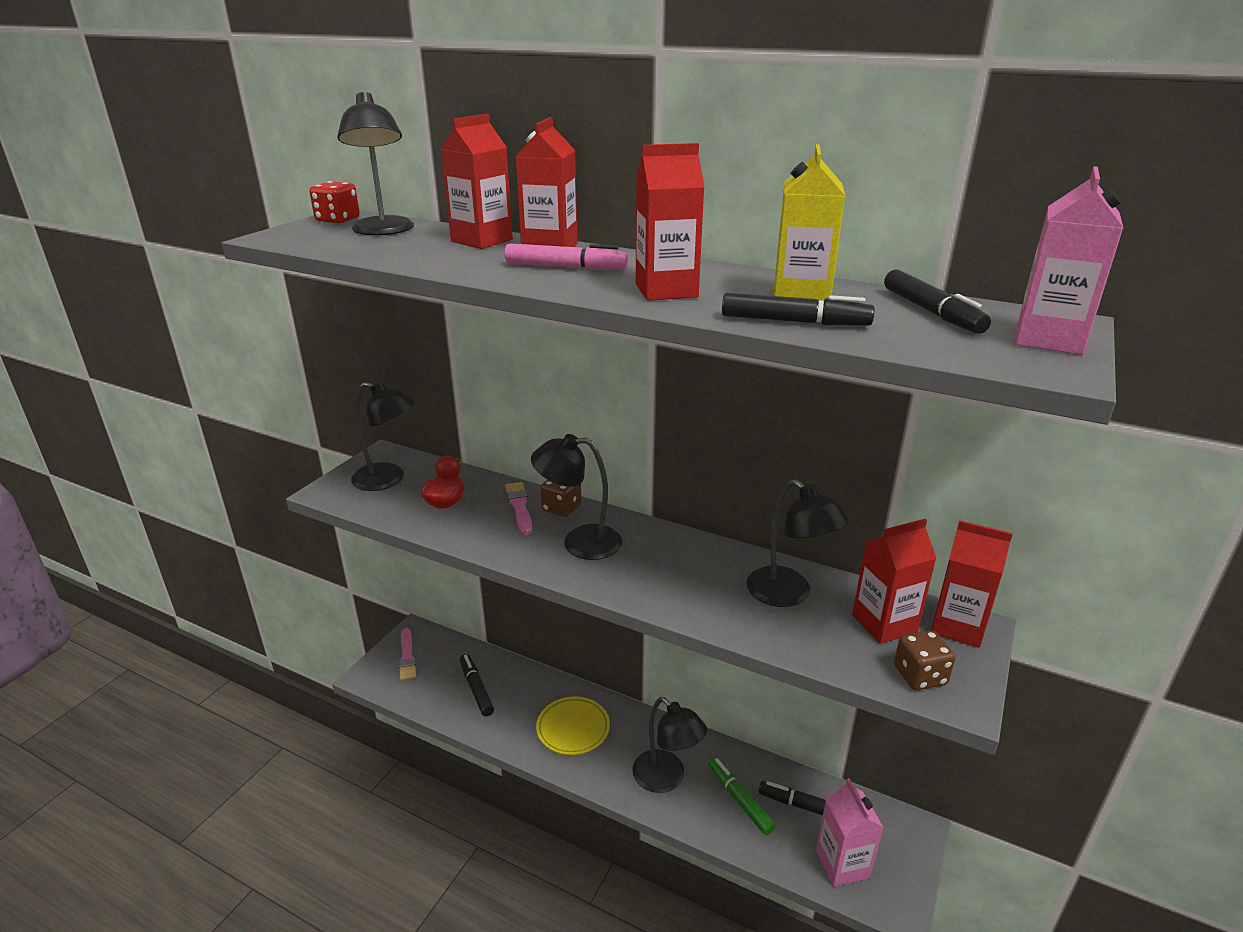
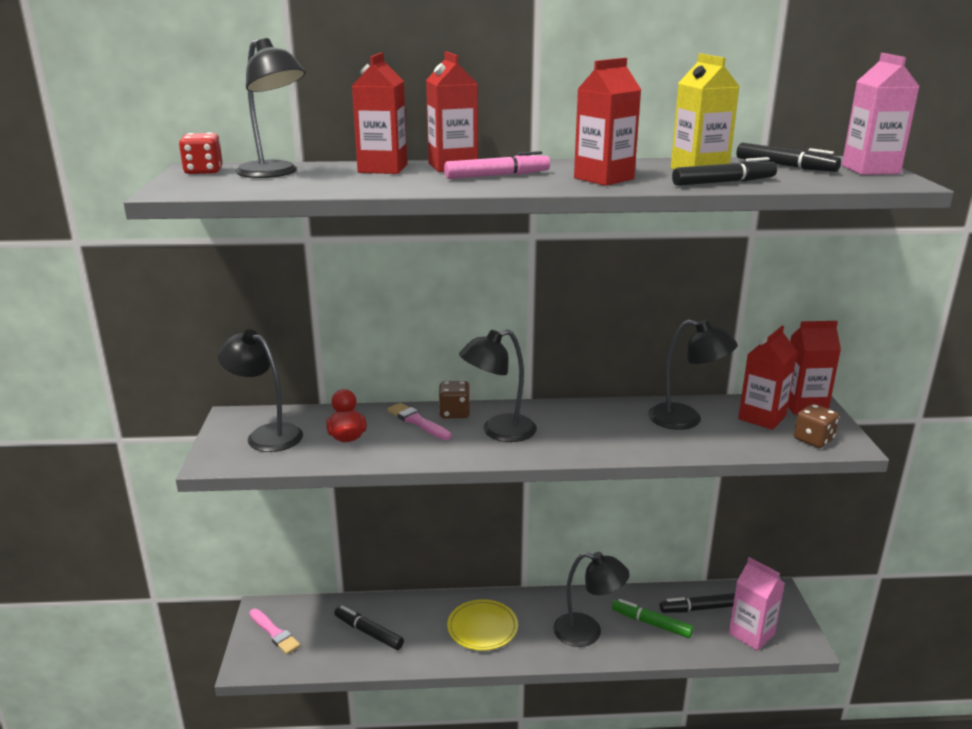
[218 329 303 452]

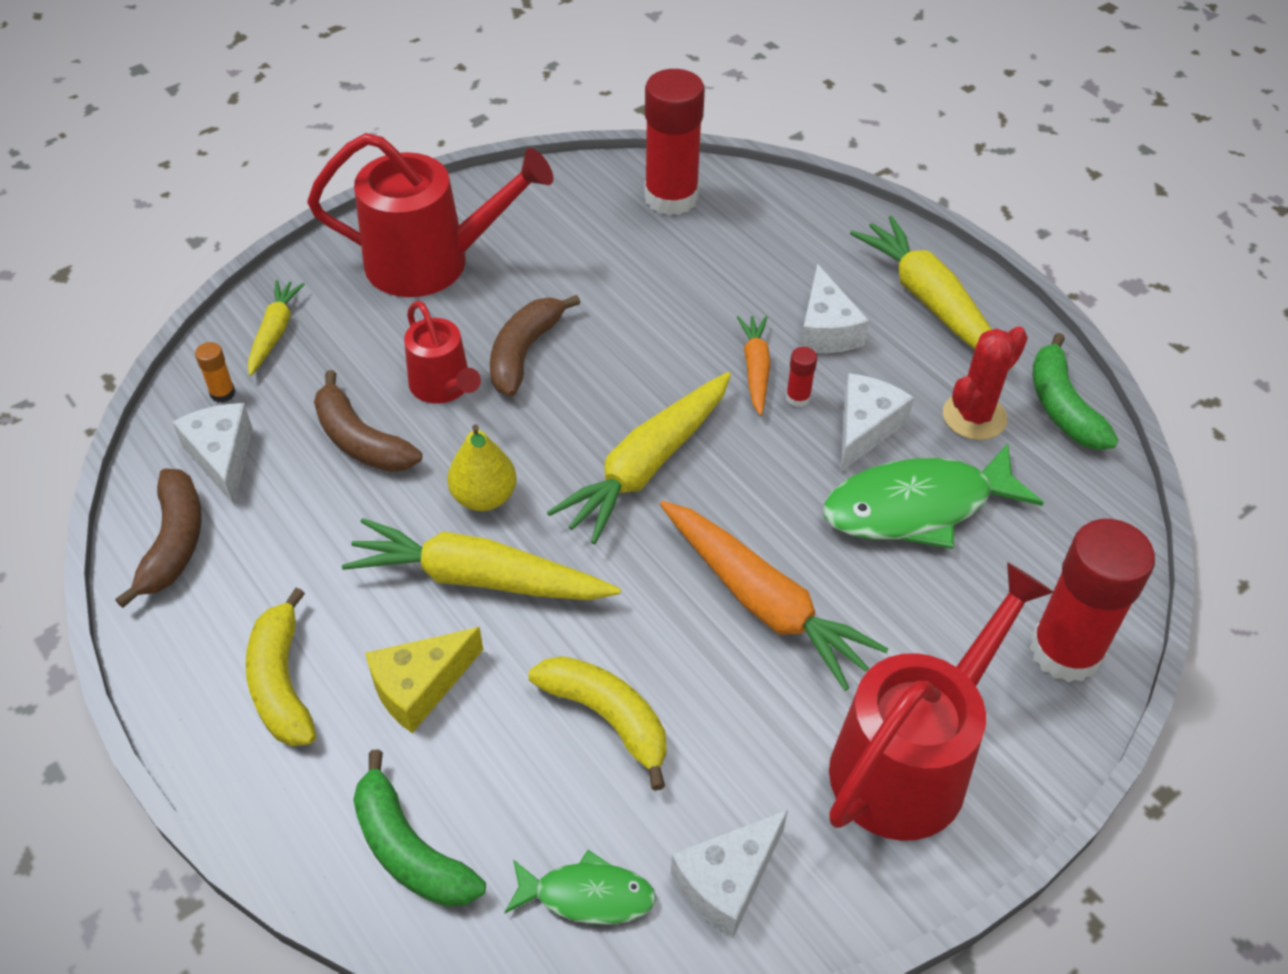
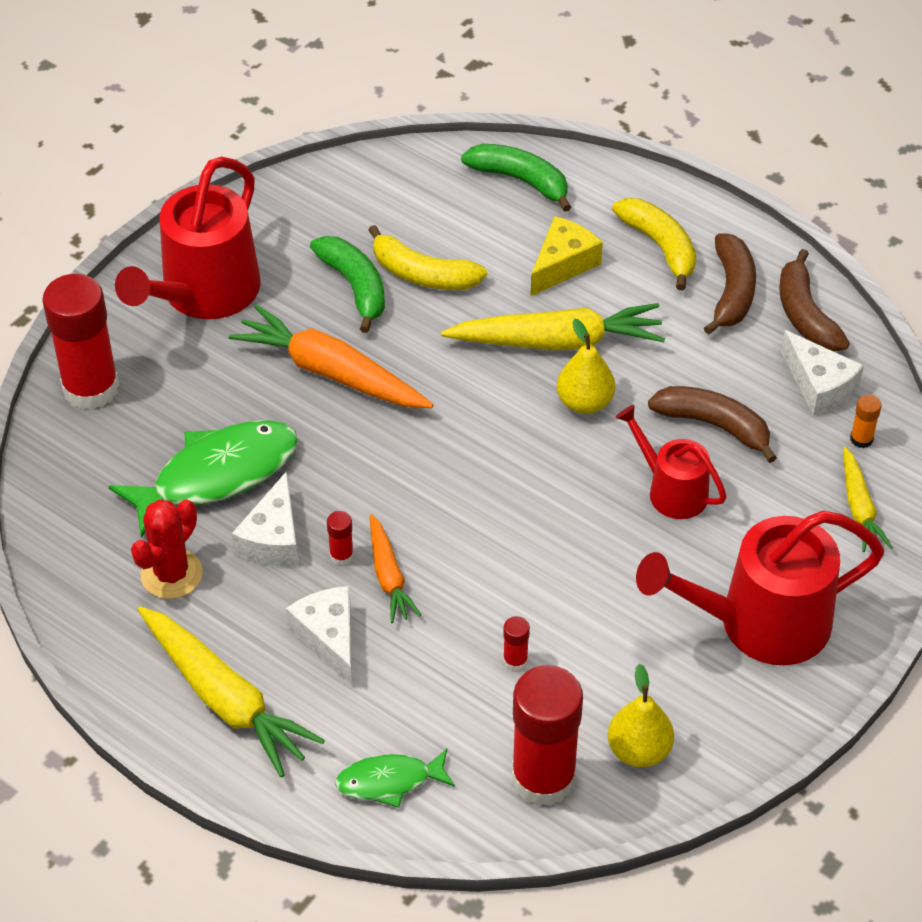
[547 372 731 544] (first image)
[671 810 788 938] (first image)
[503 616 530 671]
[608 664 674 767]
[704 233 756 335]
[335 749 455 808]
[310 236 385 333]

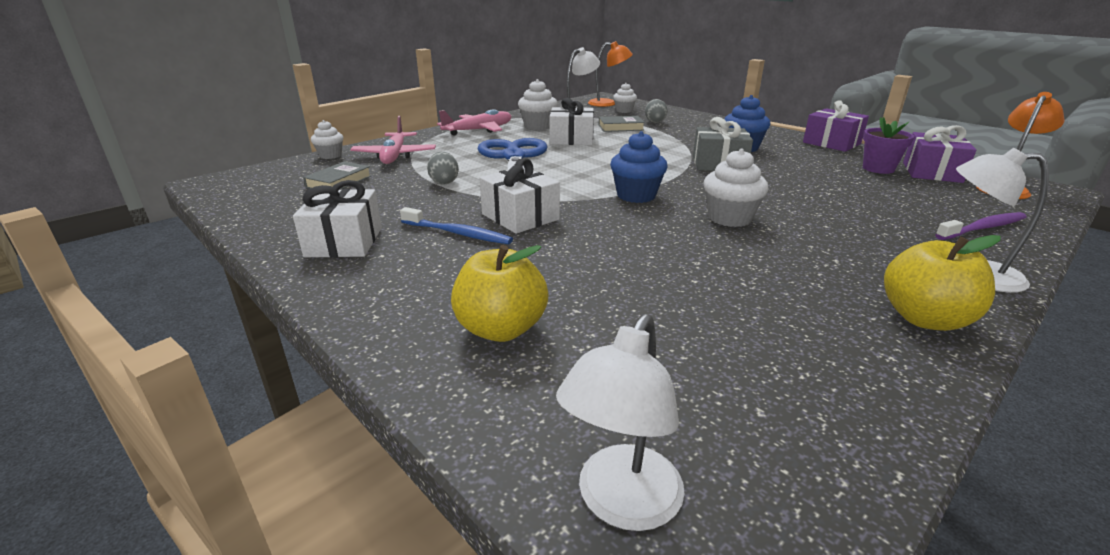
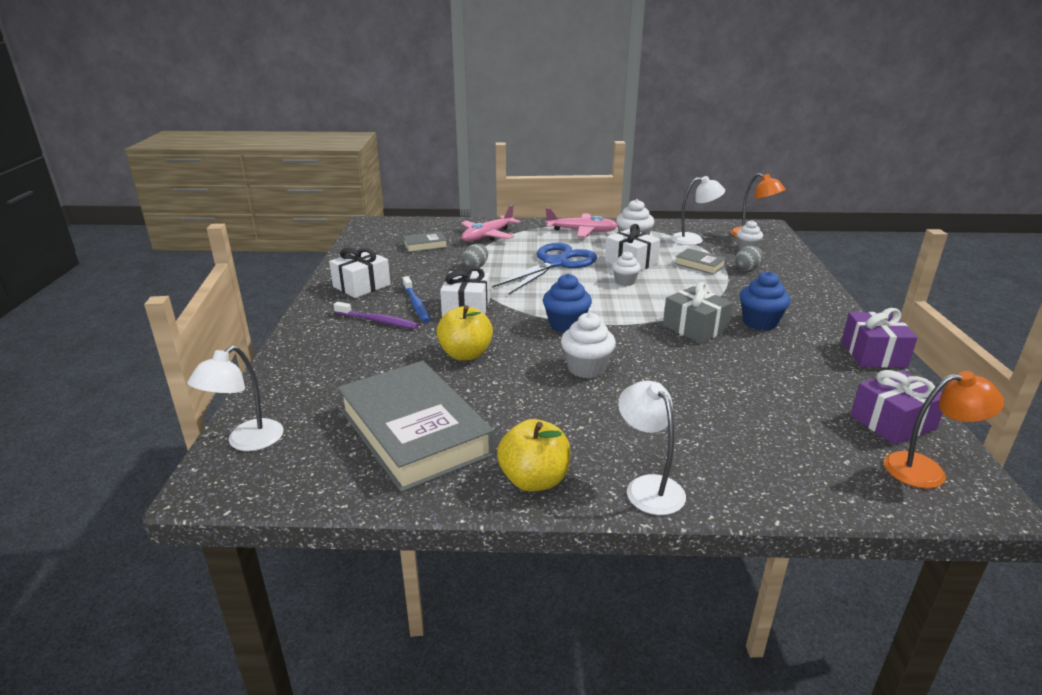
[863 117 915 174] (first image)
[338 361 495 492]
[612 251 641 286]
[437 305 493 361]
[334 302 419 329]
[187 346 284 451]

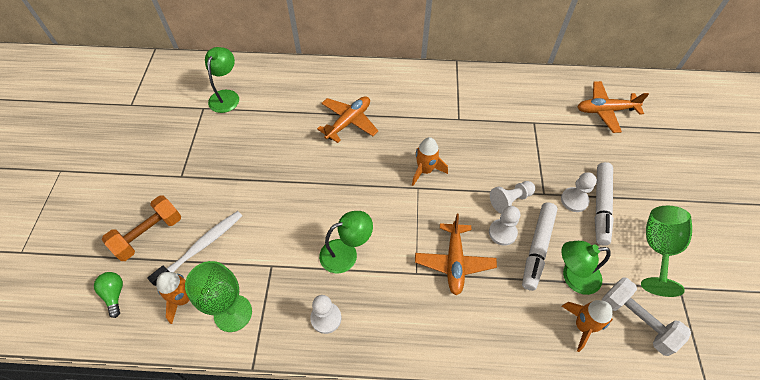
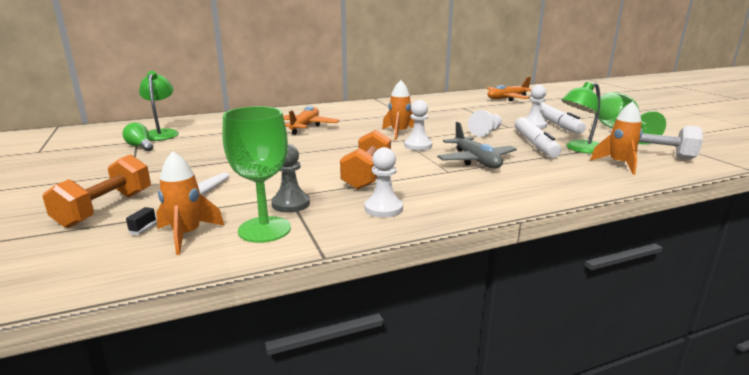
[271 144 310 213]
[123 122 153 151]
[404 100 432 151]
[340 130 391 190]
[437 122 517 168]

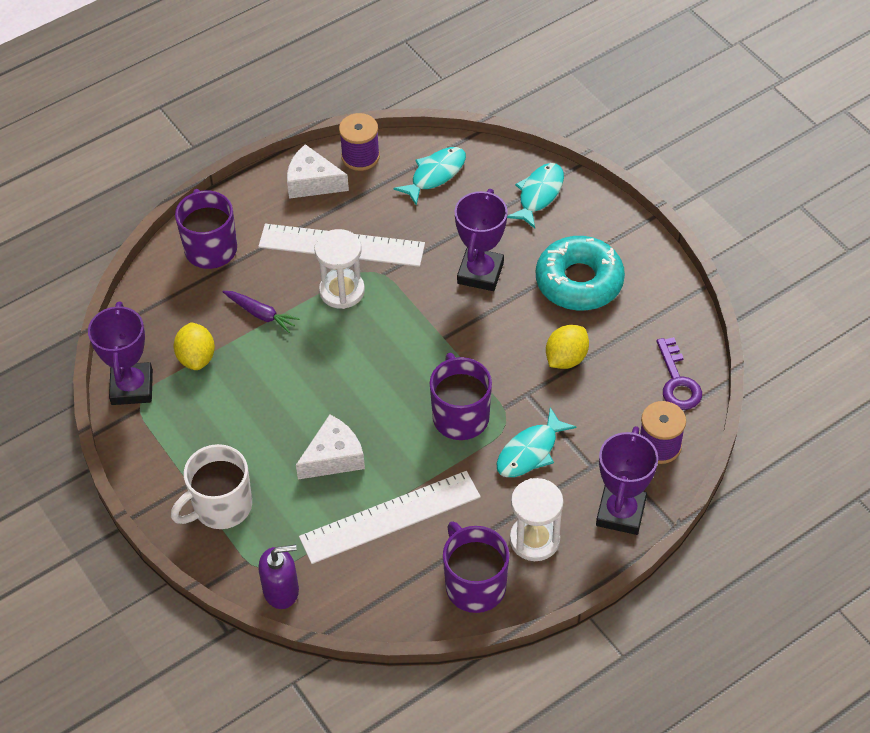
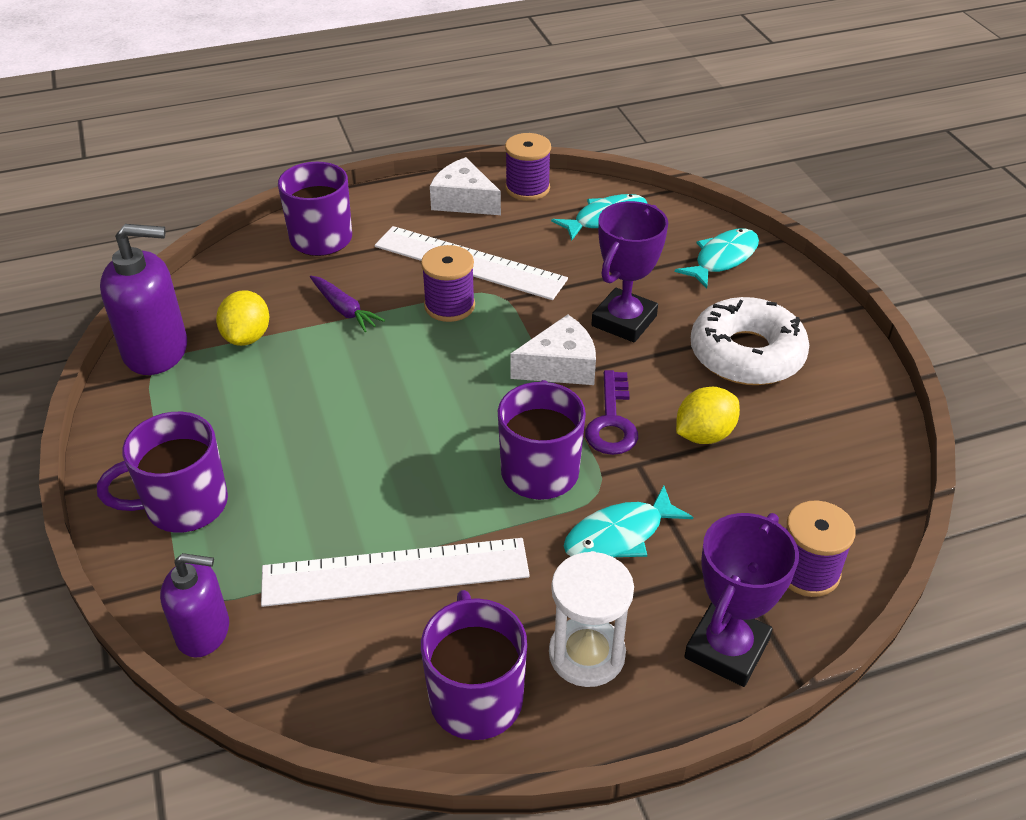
[510 314 596 385]
[585 370 638 455]
[100 224 187 375]
[421 245 475 322]
[97 412 228 533]
[691 297 809 385]

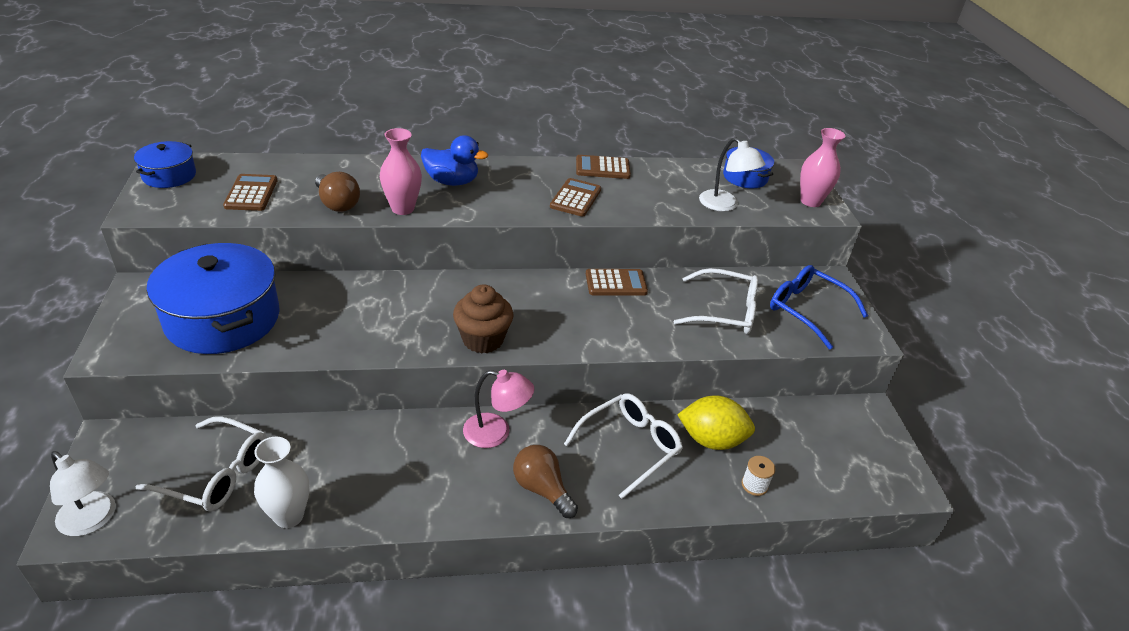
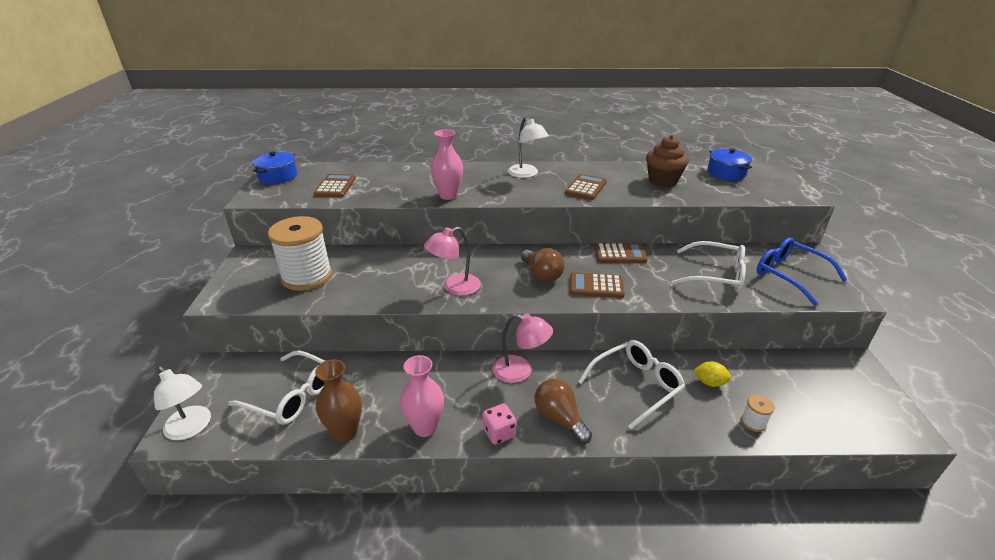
[421 135 488 186] (first image)
[424 227 481 296]
[482 404 517 445]
[521 248 565 282]
[646 135 689 187]
[570 272 625 298]
[508 117 549 178]
[400 355 444 437]
[268 216 332 291]
[315 359 362 442]
[693 361 731 387]

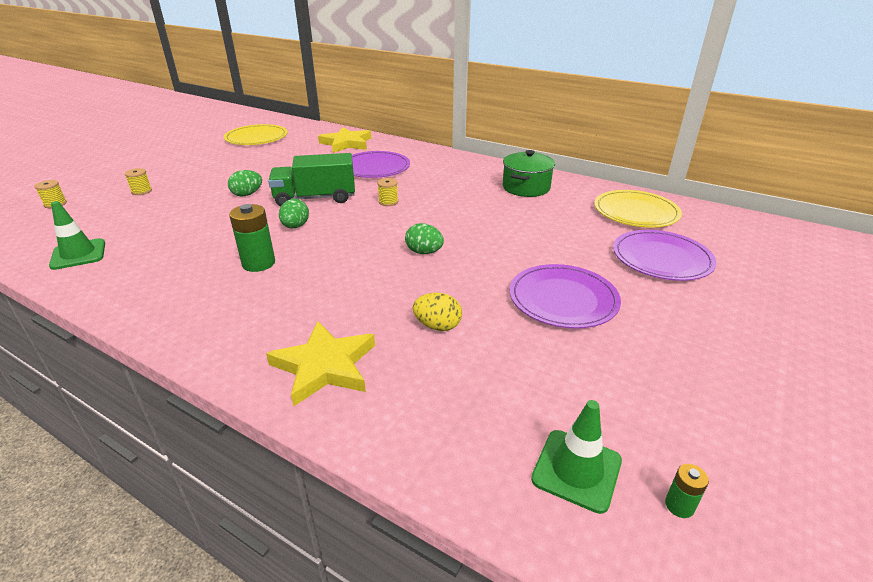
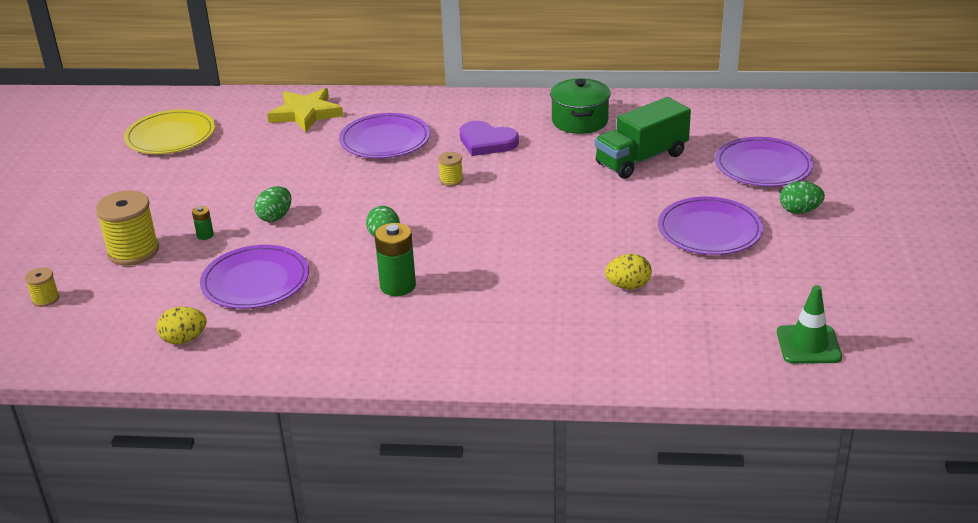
[266 321 375 406] (first image)
[594 190 682 228] (first image)
[200 245 309 309]
[460 121 519 156]
[595 97 691 179]
[780 181 825 214]
[192 206 214 240]
[156 307 207 344]
[95 190 159 266]

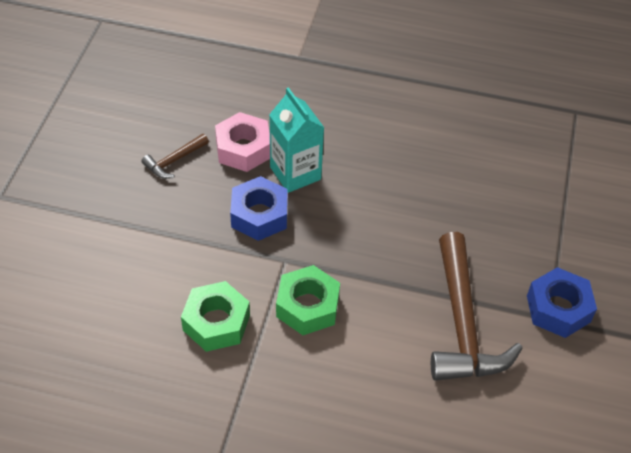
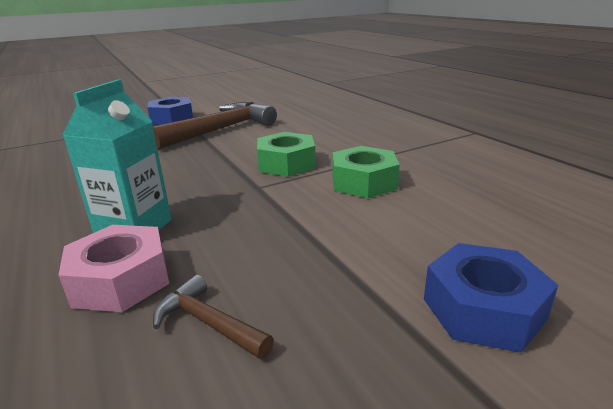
[424 243 558 353]
[153 275 274 359]

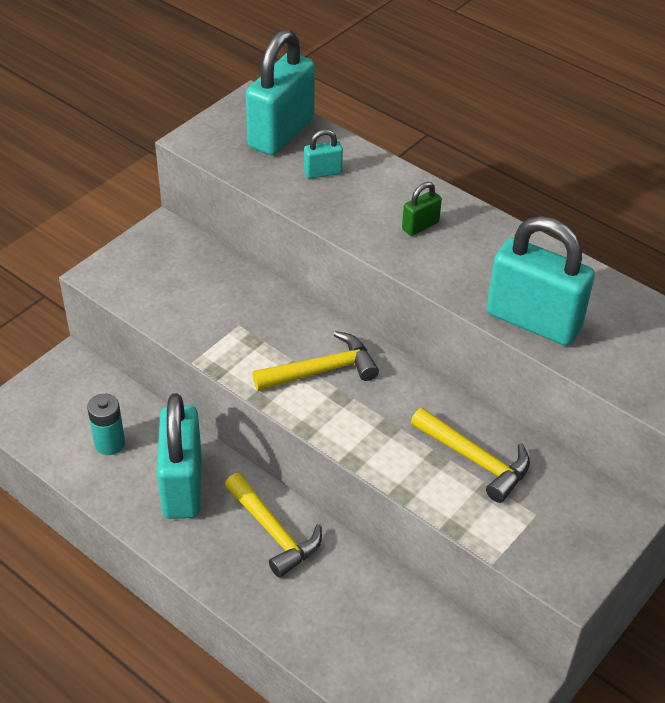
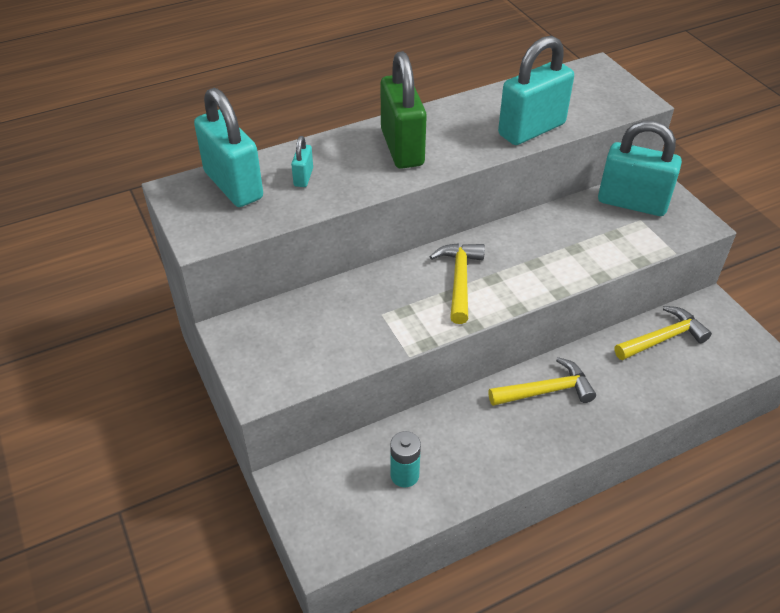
[598 120 682 216]
[615 306 712 360]
[380 51 427 169]

